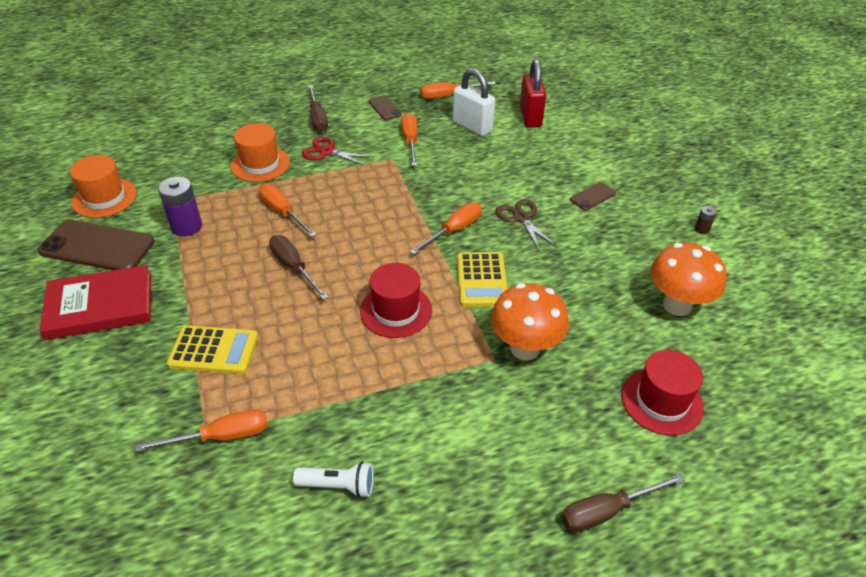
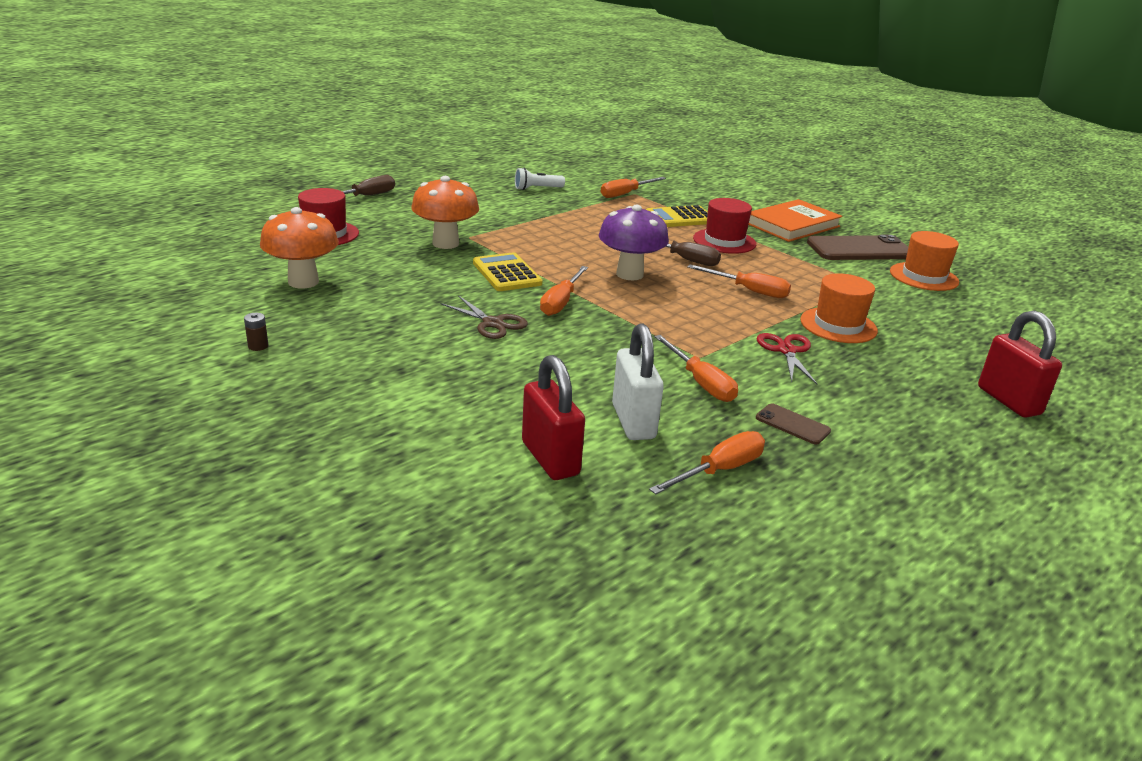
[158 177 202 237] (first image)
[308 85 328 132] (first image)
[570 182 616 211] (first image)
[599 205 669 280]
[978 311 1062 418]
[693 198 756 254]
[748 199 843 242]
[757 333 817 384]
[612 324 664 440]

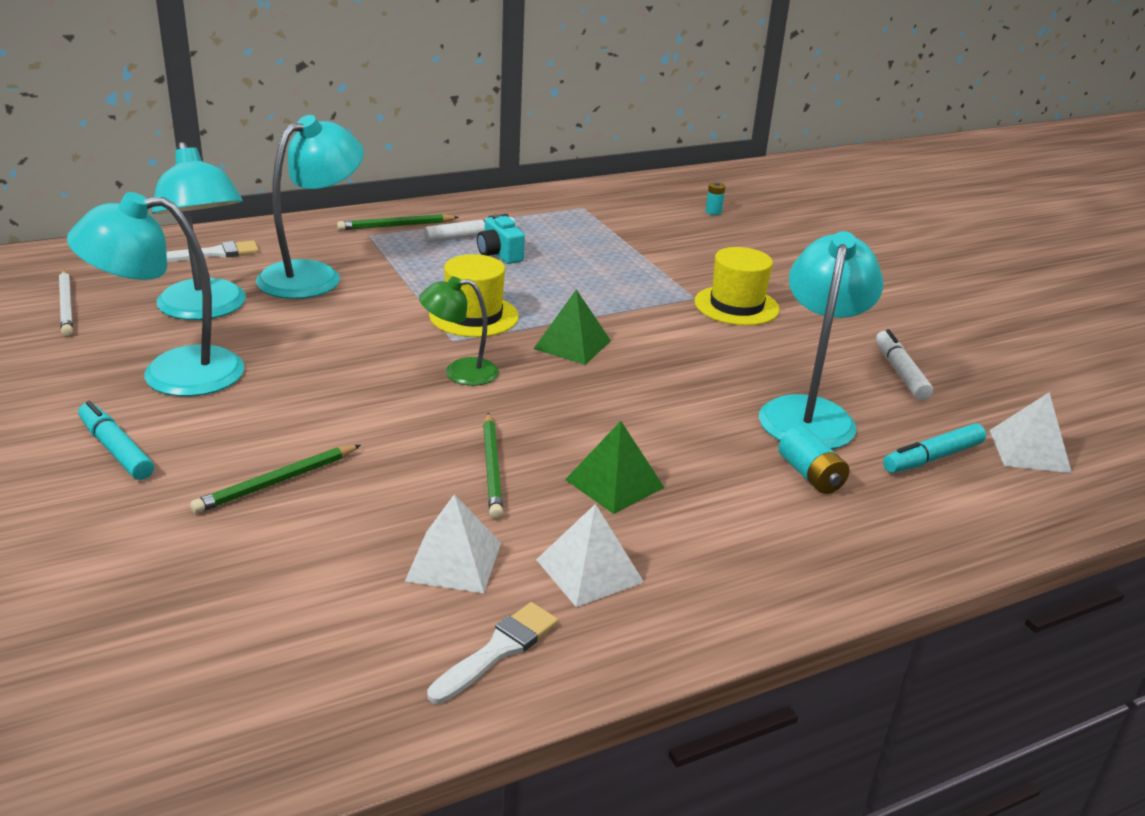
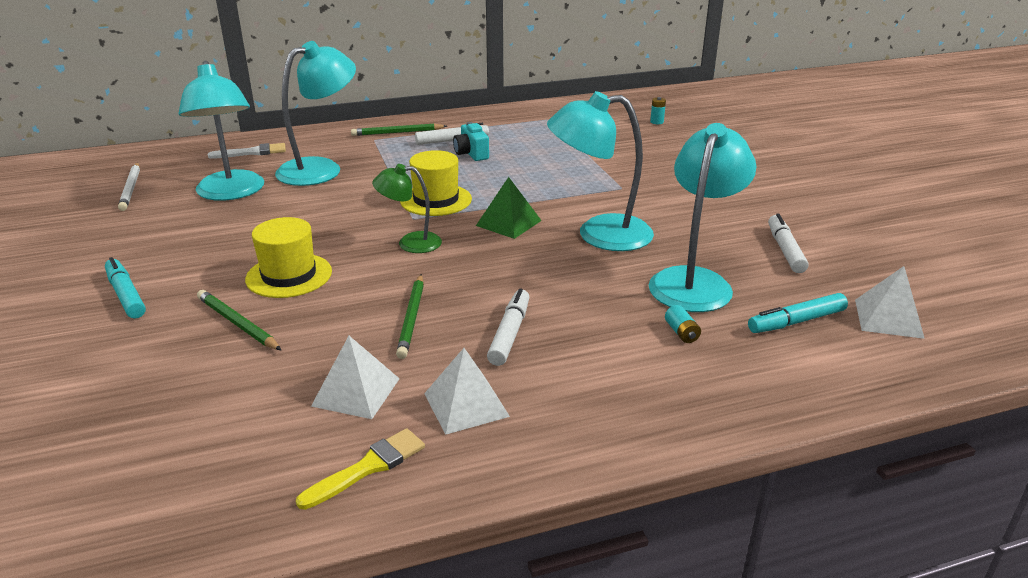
[547 91 654 251]
[245 217 332 298]
[487 288 530 366]
[296 428 425 510]
[197 290 282 351]
[665 305 701 343]

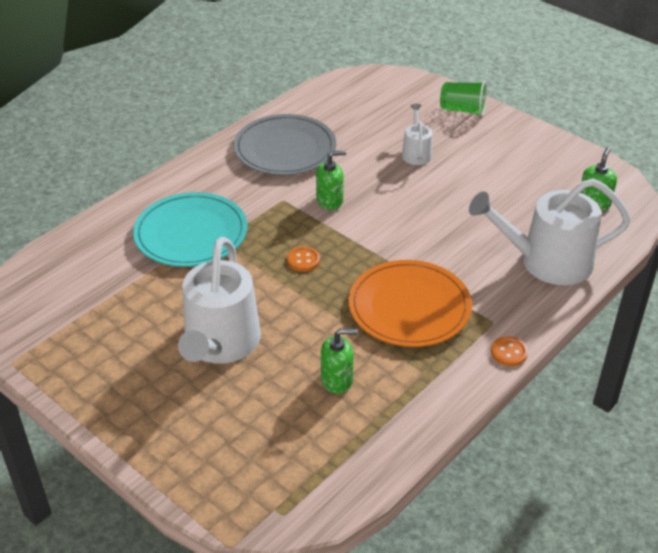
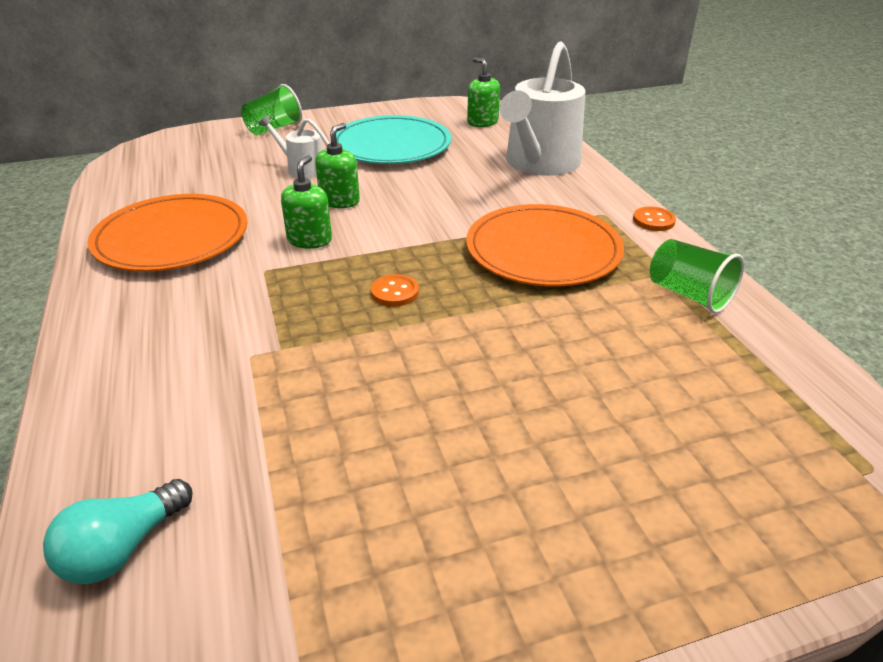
[178 237 261 364] (first image)
[43 479 193 584]
[650 239 744 313]
[336 115 451 164]
[315 123 360 208]
[88 194 248 272]

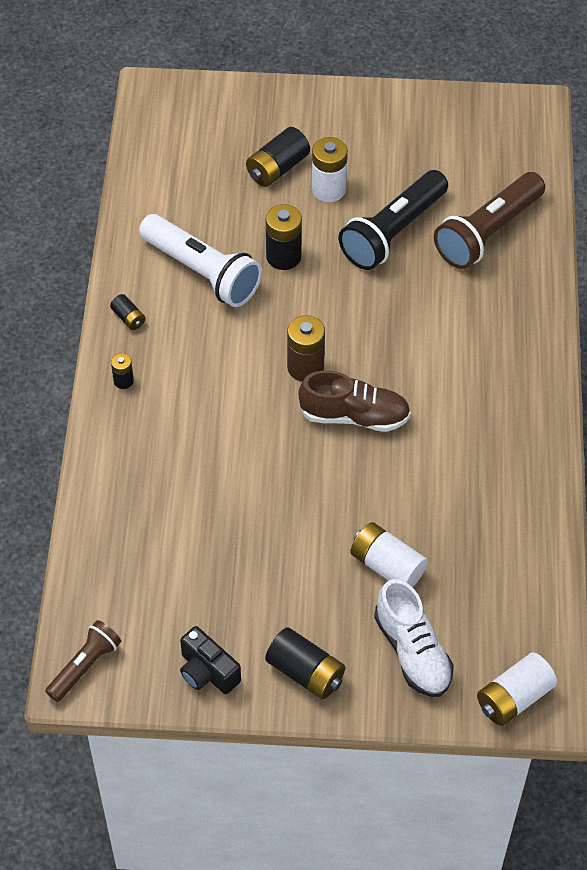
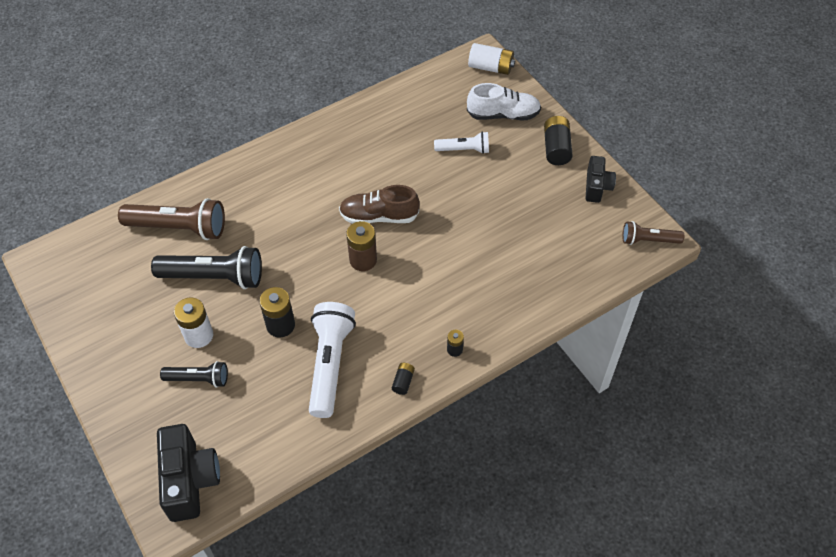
[157 424 220 522]
[160 361 228 388]
[434 131 489 154]
[339 185 420 224]
[467 83 541 120]

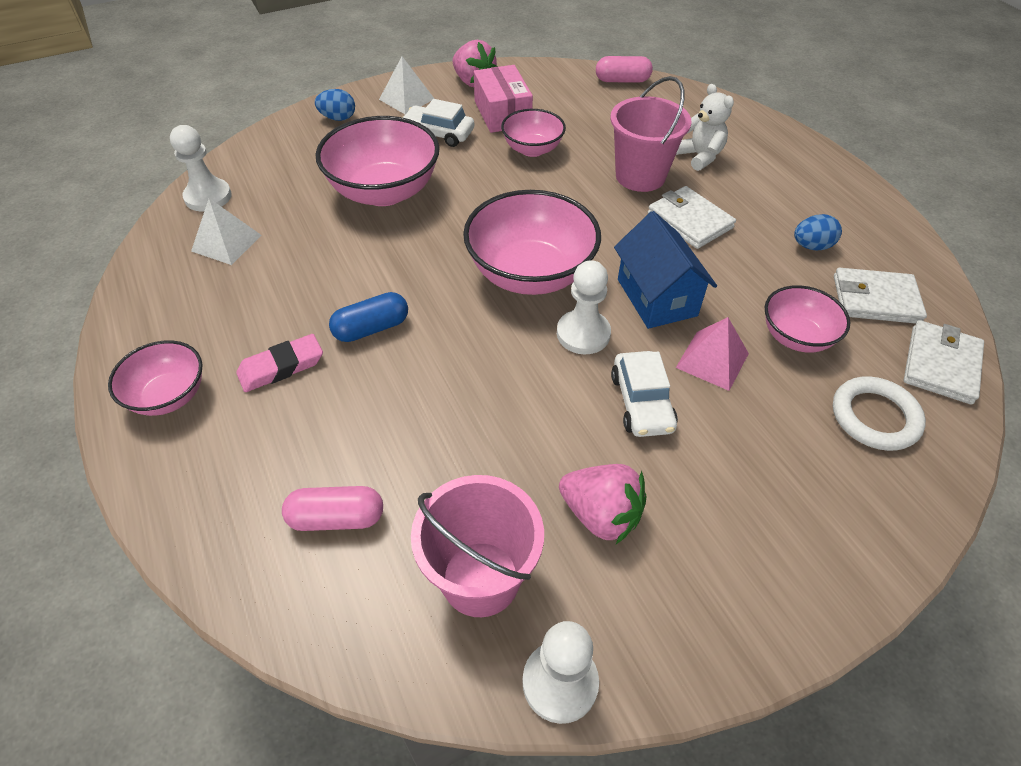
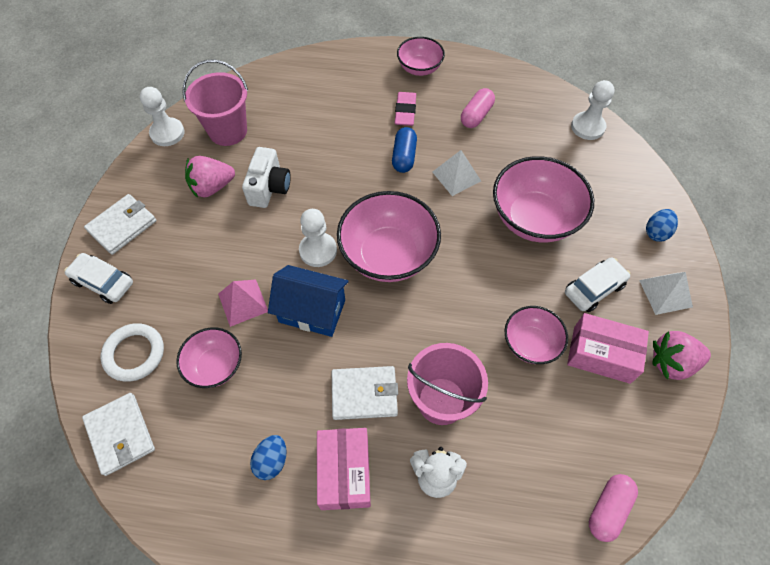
[242 147 291 208]
[317 428 371 510]
[432 150 481 196]
[461 88 495 128]
[64 253 133 304]
[84 194 156 255]

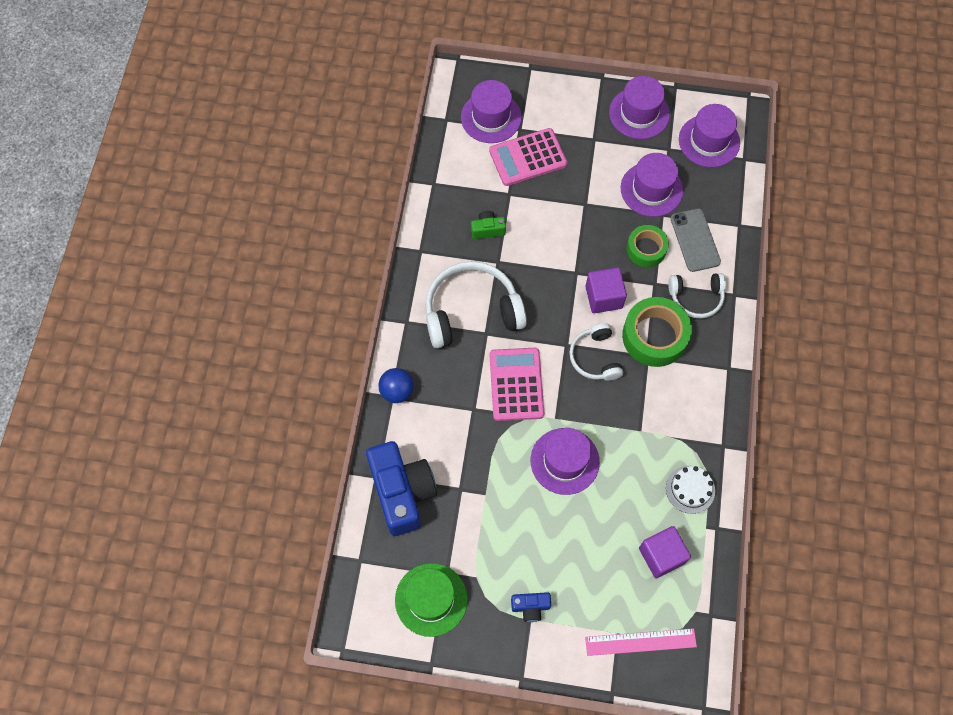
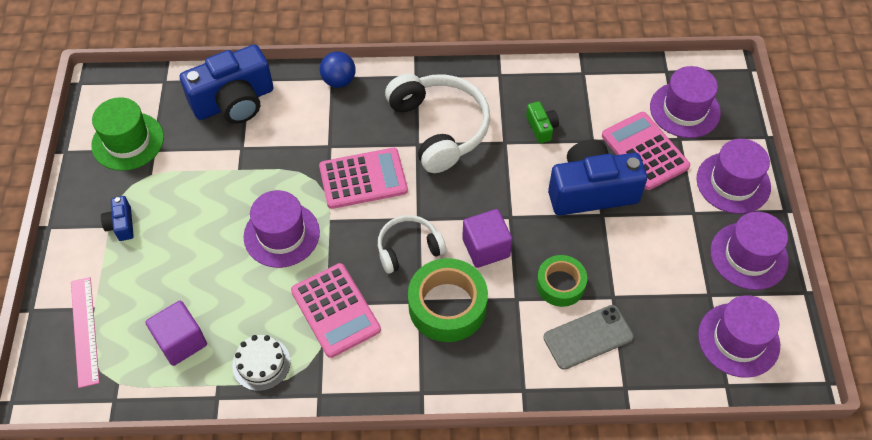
[668 273 726 319] (first image)
[291 263 381 358]
[548 139 647 216]
[696 139 771 214]

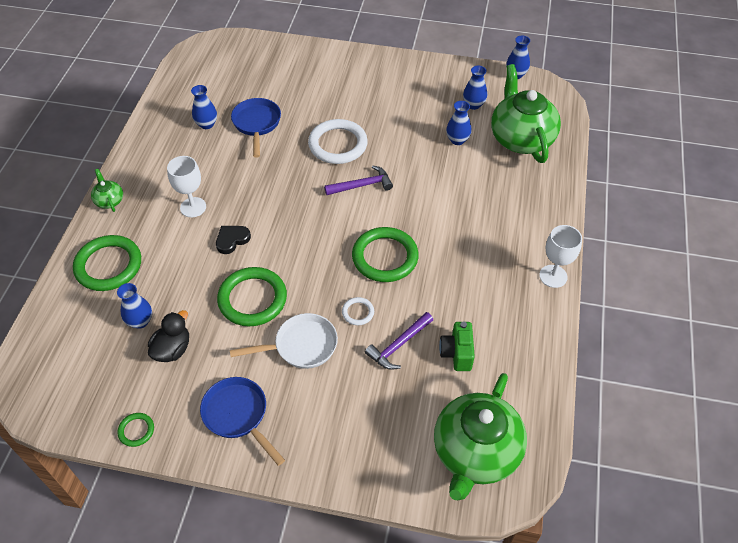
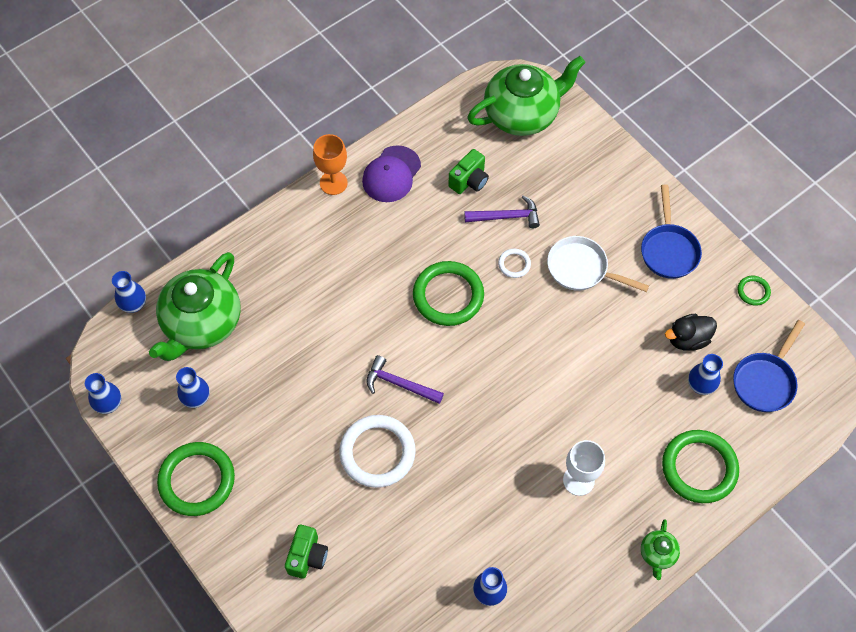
[216 226 251 254] (first image)
[285 525 328 579]
[362 145 421 202]
[157 442 235 516]
[733 320 805 412]
[112 271 146 313]
[313 134 348 195]

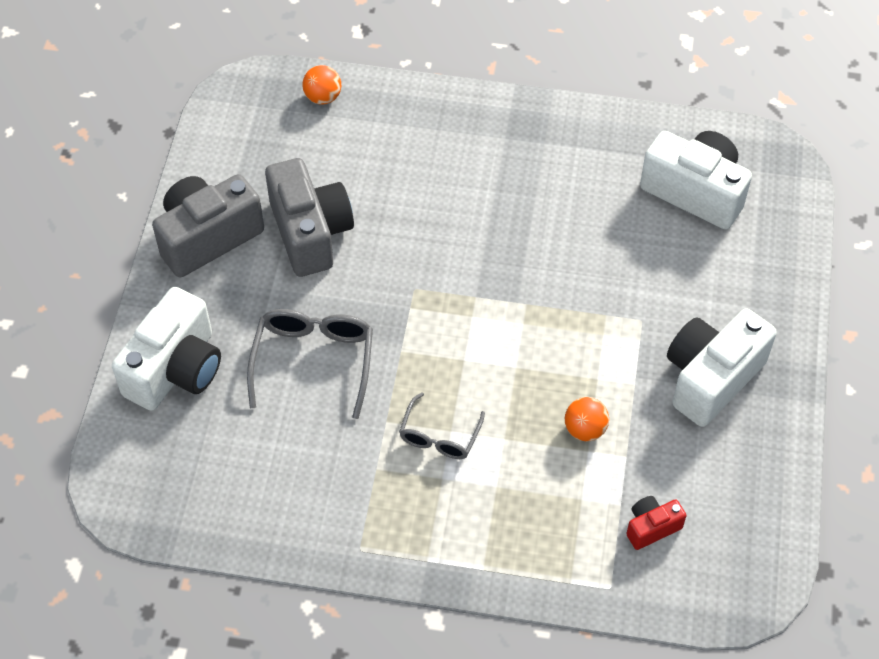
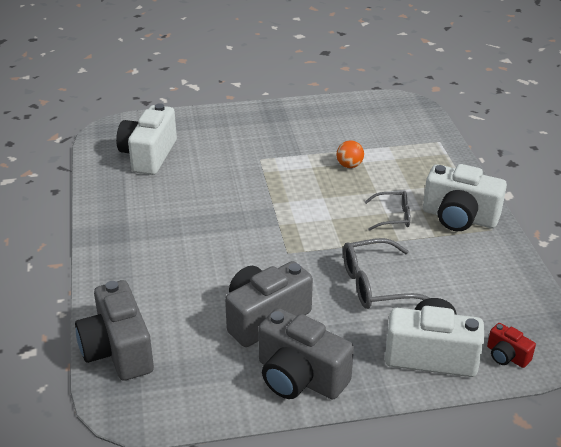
[487 323 536 368]
[423 164 507 231]
[75 280 154 381]

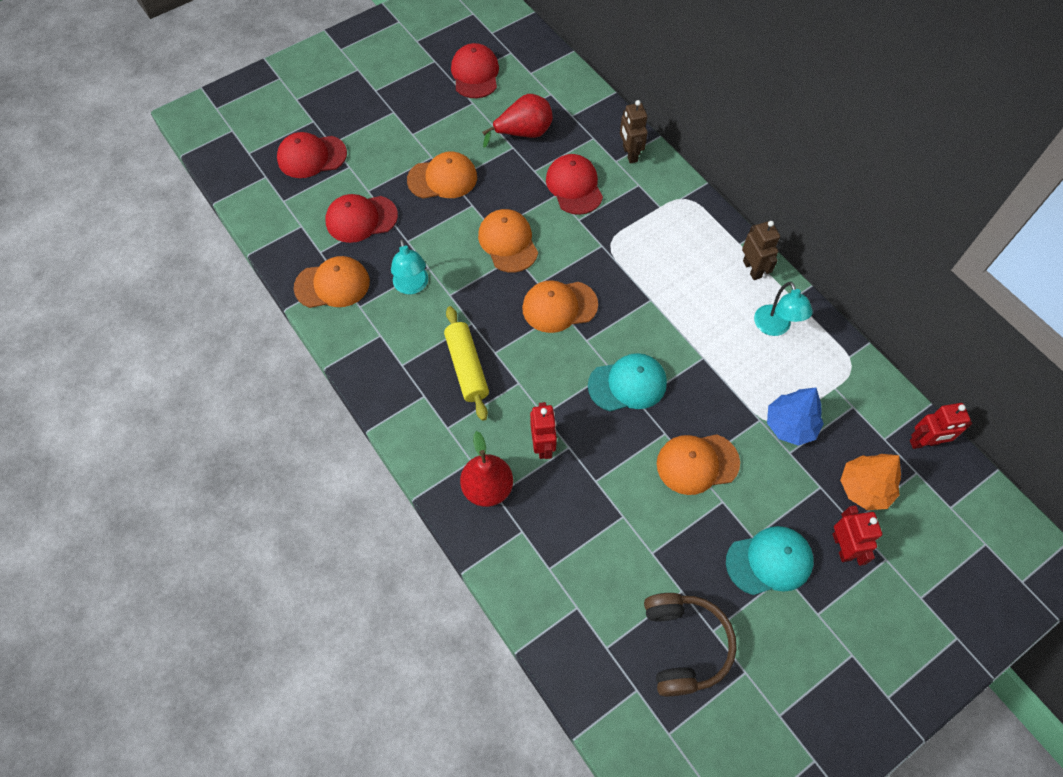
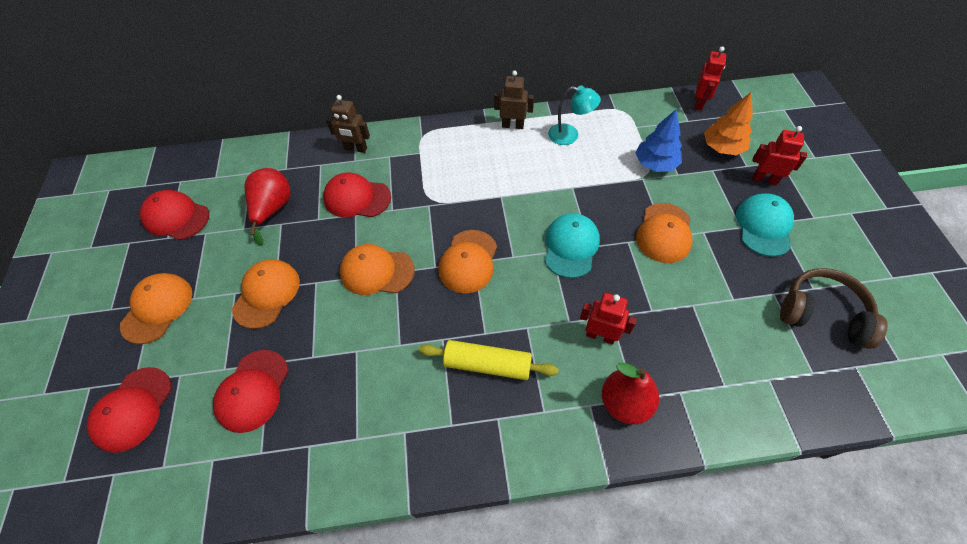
[391 239 428 295] (first image)
[120 273 192 344]

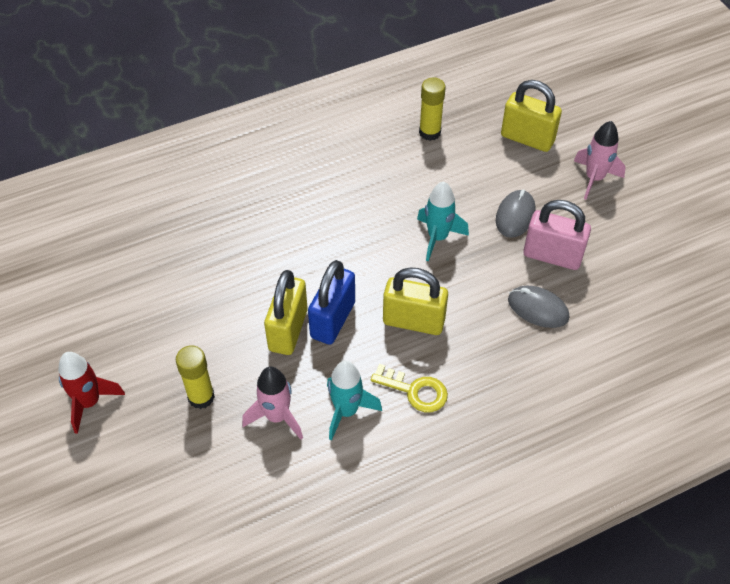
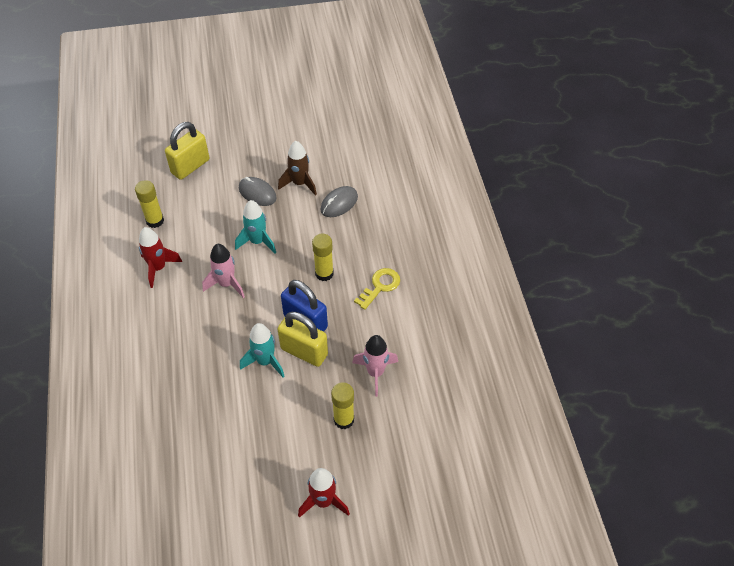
[139 227 182 288]
[240 323 284 377]
[202 244 245 298]
[312 234 333 281]
[278 141 317 196]

